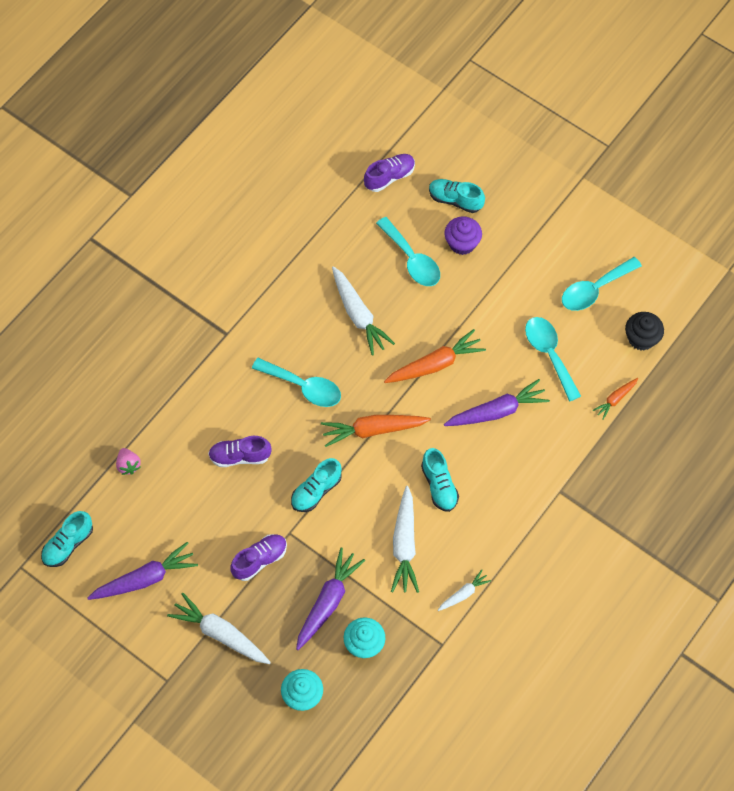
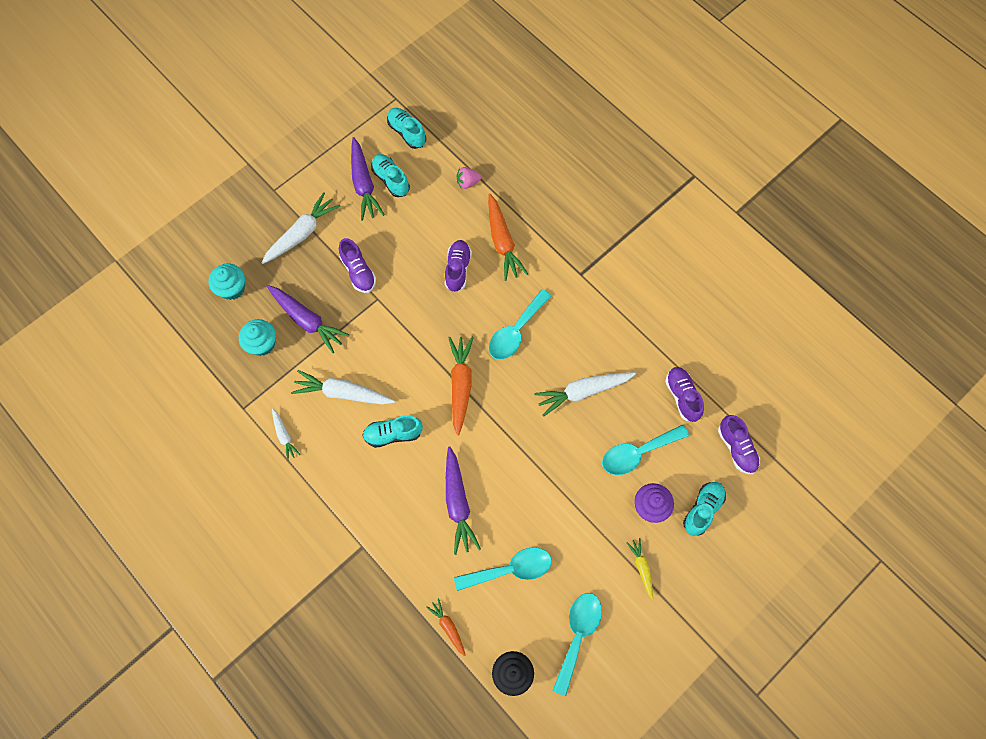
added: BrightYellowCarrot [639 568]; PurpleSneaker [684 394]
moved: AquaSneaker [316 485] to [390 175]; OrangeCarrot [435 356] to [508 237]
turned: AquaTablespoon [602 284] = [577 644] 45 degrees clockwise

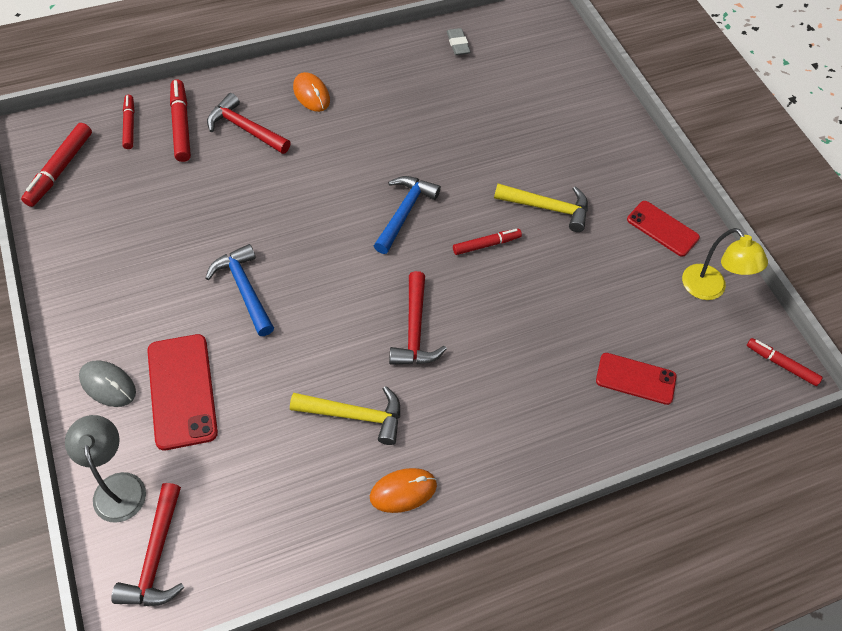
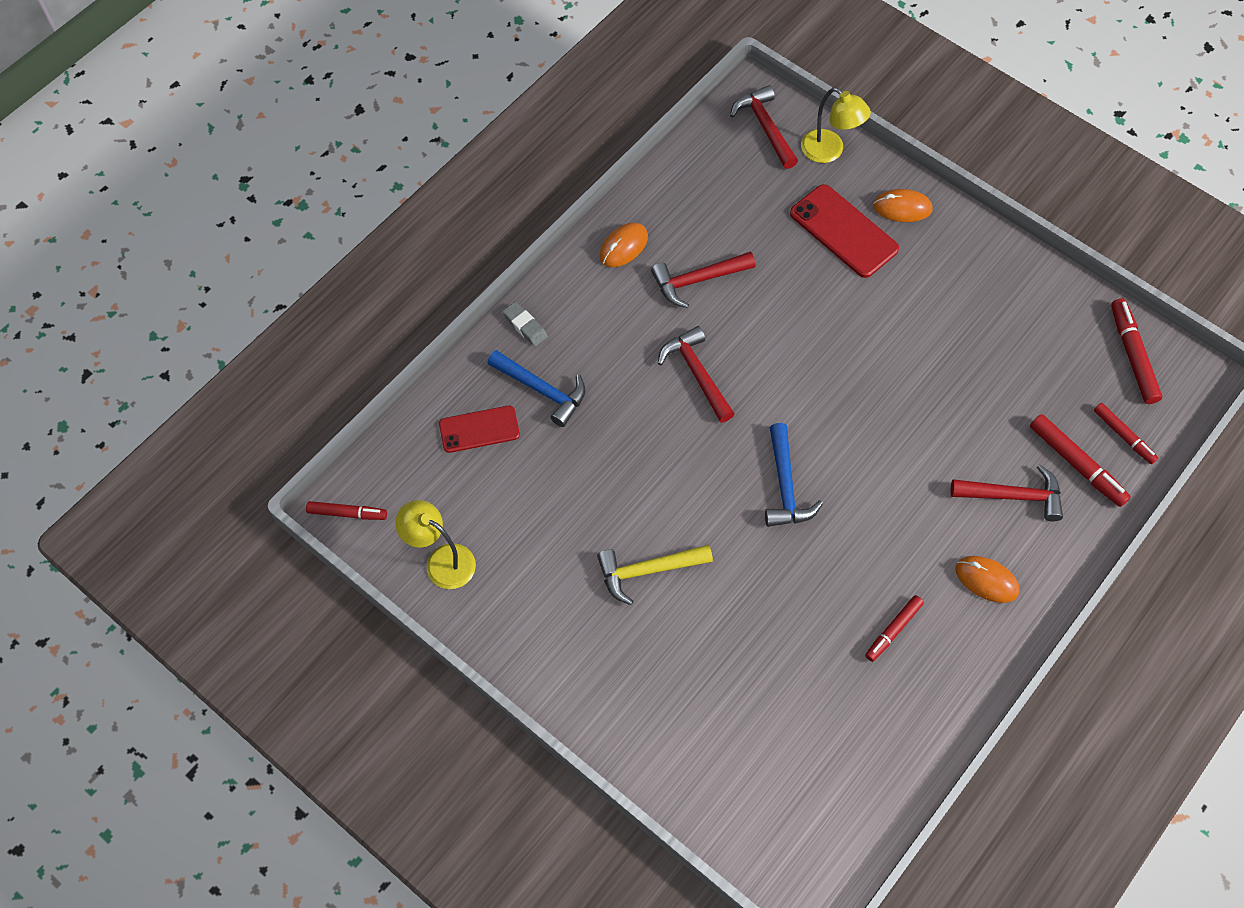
removed: ScarletMobilePhone [663 229]
moved: CobaltCarpenter'sHammer [240 290] to [536 388]; GreyPencilEraser [459 41] to [525 324]; ScarletMarker [487 242] to [894 628]
recoloured: BrightYellowCarpenter'sHammer [345 415] to ScarletCarpenter'sHammer [703 279]; GreyLamp [105 469] to BrightYellowLamp [836 125]; GreyPcMouse [107 383] to OrangePcMouse [903 205]

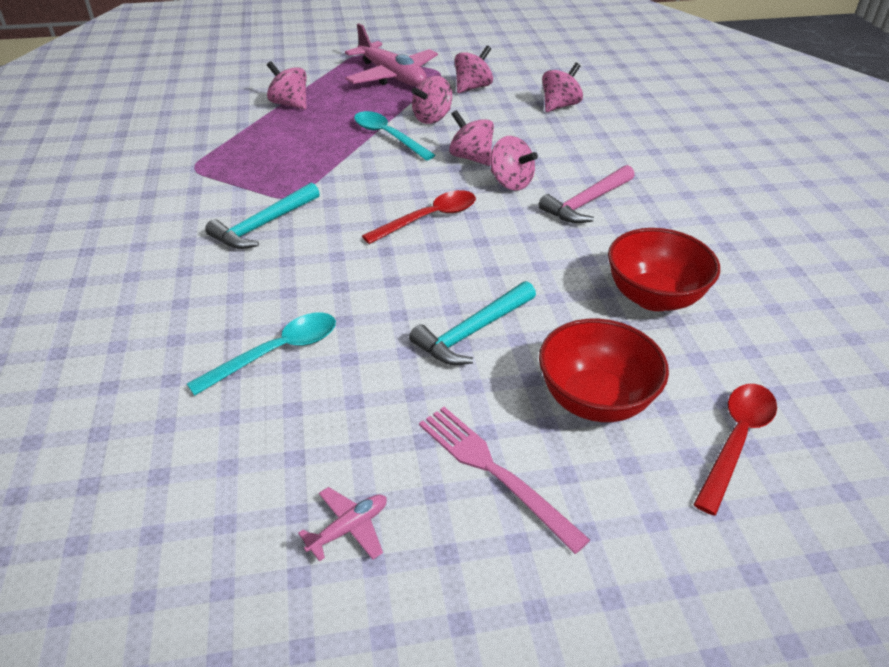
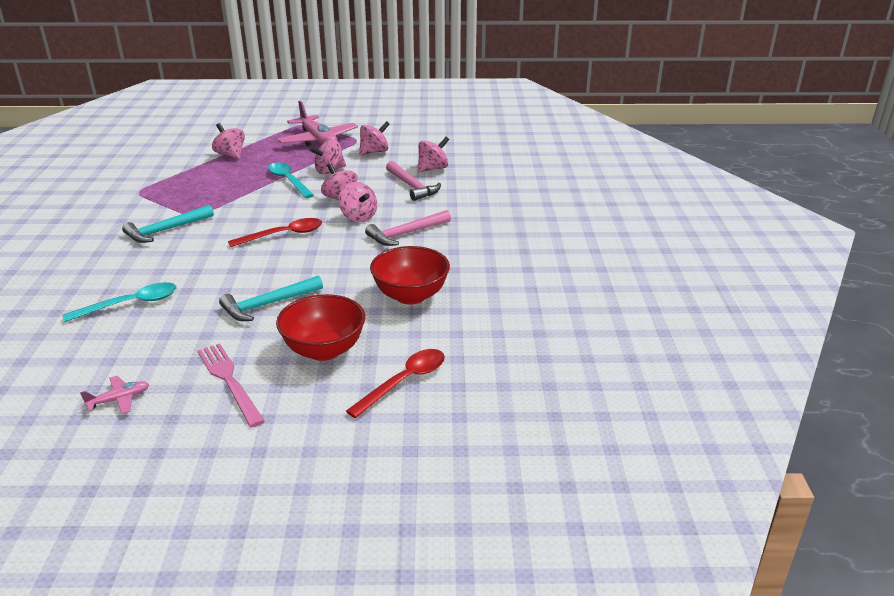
added: PinkCarpenter'sHammer [413 181]

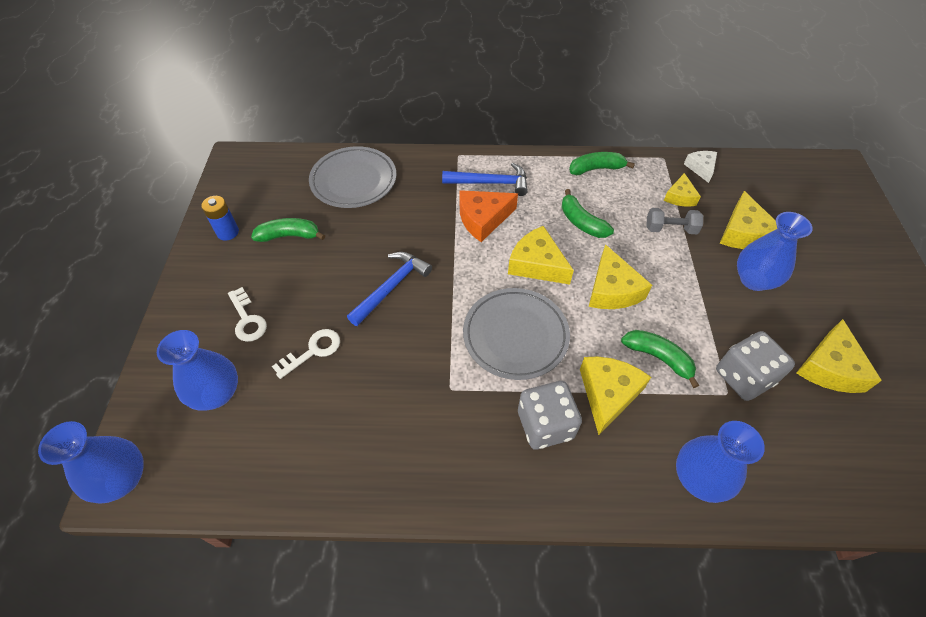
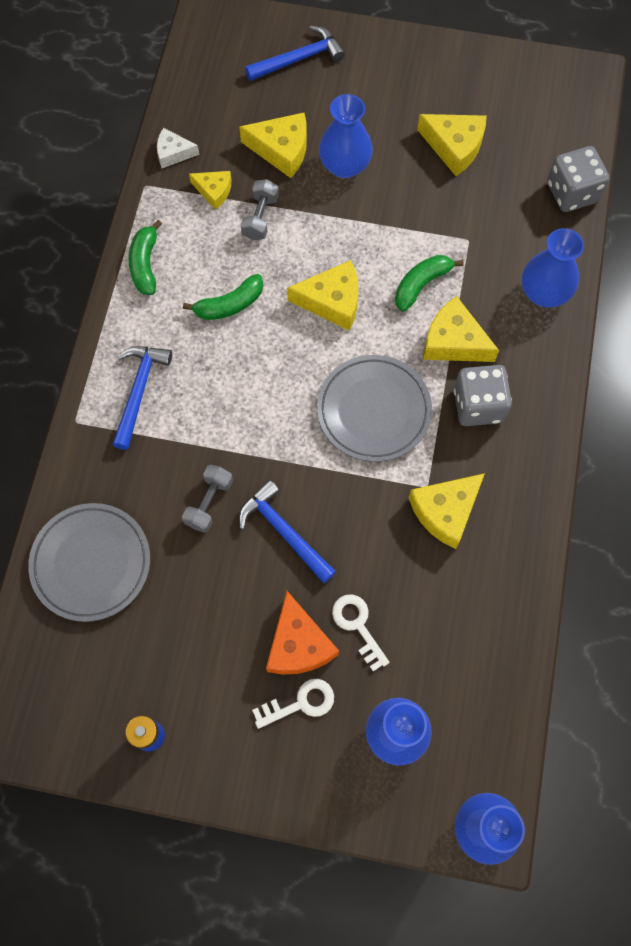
removed: EmeraldToyBanana [288 230]
added: GreyFreeWeight [207 499]; CobaltCarpenter'sHammer [295 53]
moved: OrangeCheese [488 216] to [302 633]; BrightYellowCheese [541 255] to [447 511]; GreyGameDie [755 366] to [578 179]

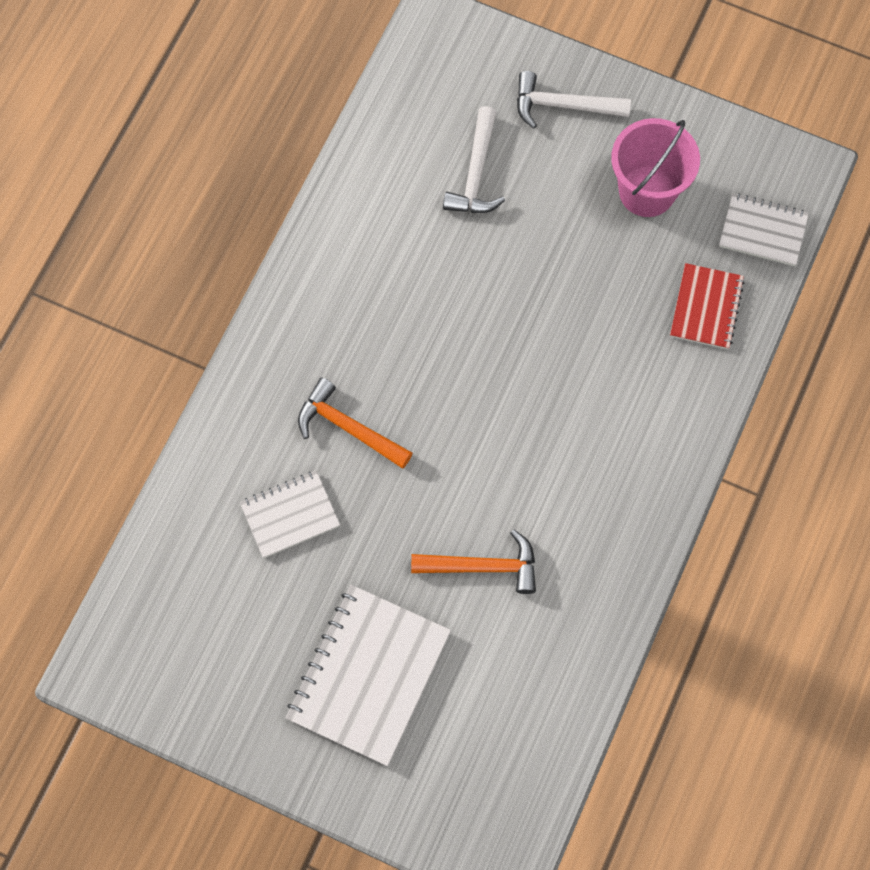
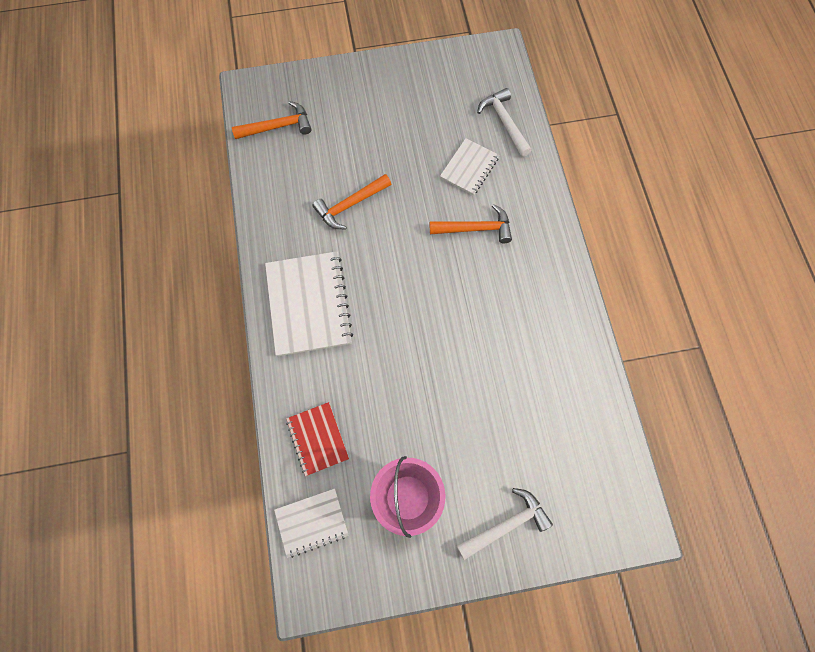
added: OrangeCarpenter'sHammer [271 120]
moved: PureWhiteNotebook [368 675] to [309 303]; PureWhiteCarpenter'sHammer [474 159] to [504 122]

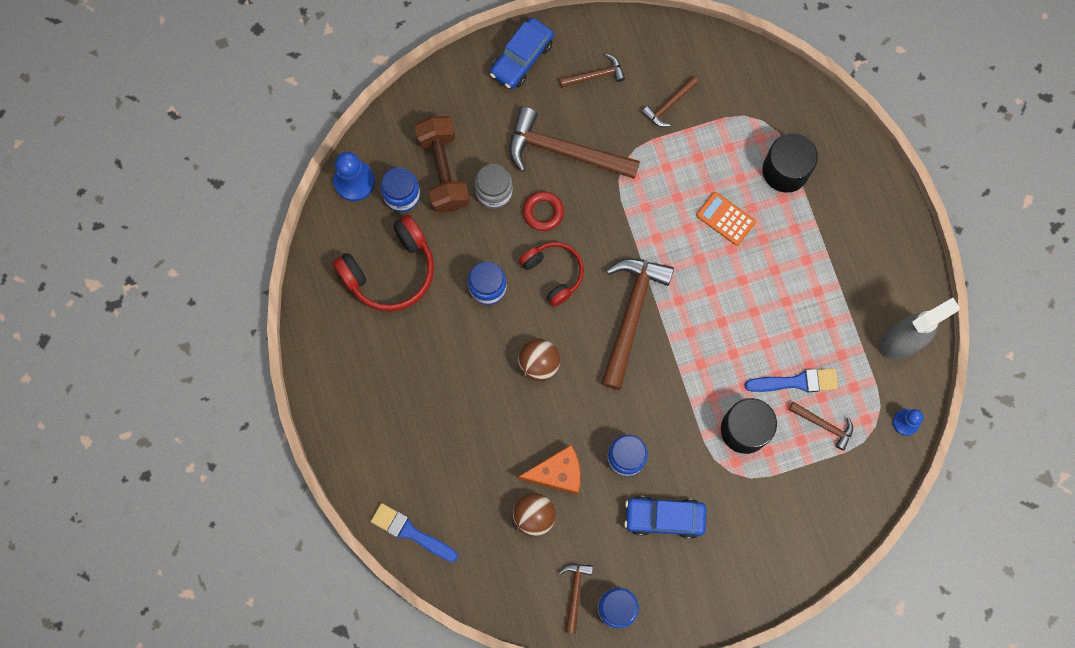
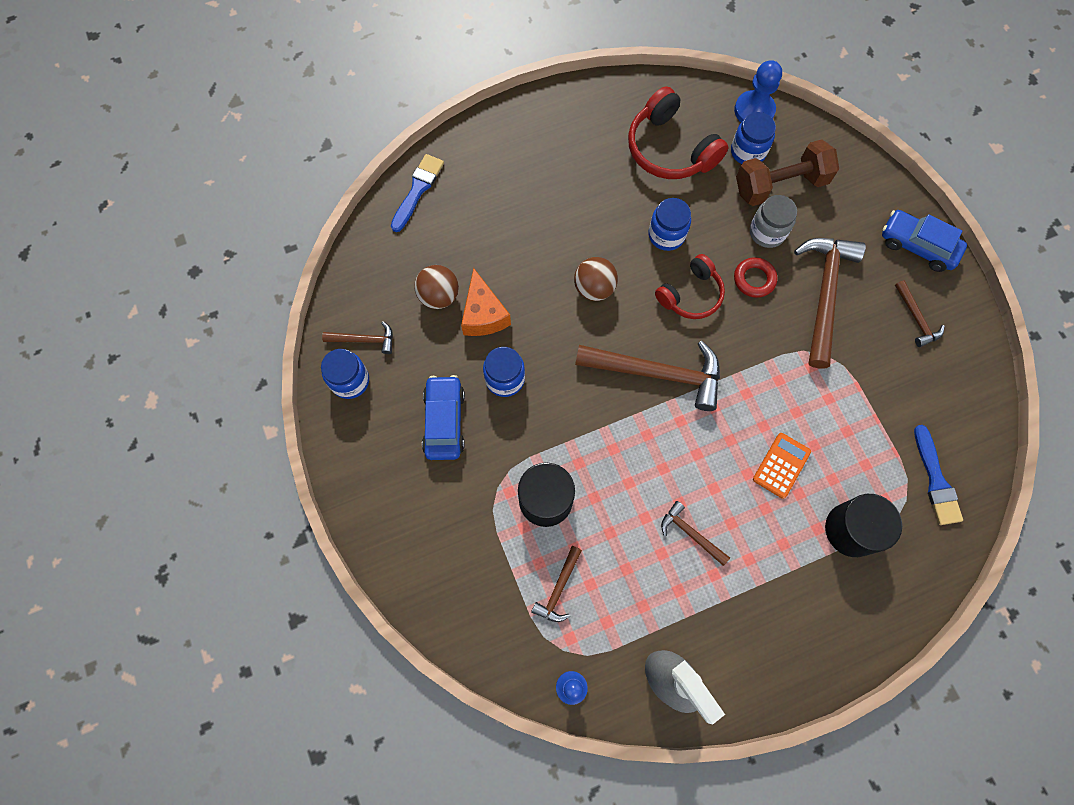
moved: BrownCarpenter'sHammer [670 101] to [695 533]; CobaltPaintBrush [791 380] to [938 475]

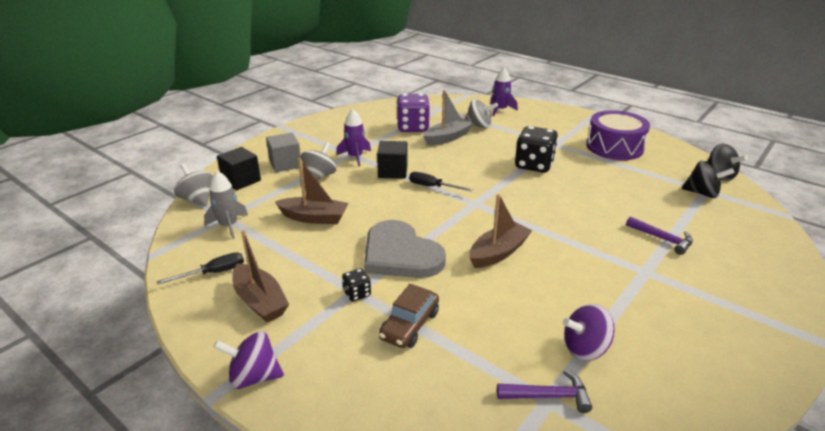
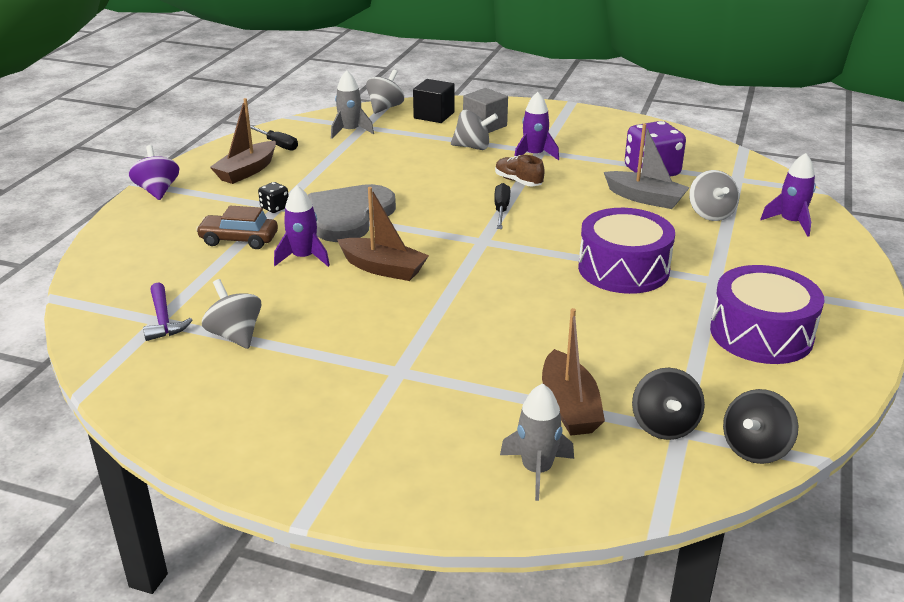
removed: PurpleCarpenter'sHammer [659 235]
added: PurpleToyRocket [302 226]; GreyToyRocket [537 442]
moved: BrownBoat [312 191] to [573 372]
replaced: BlackSolidCube [392 160] to BrownSneaker [520 170]; BlackGameDie [536 149] to PurpleDrum [626 251]
recoloured: PurpleToyTop [589 332] to GreyToyTop [231 314]

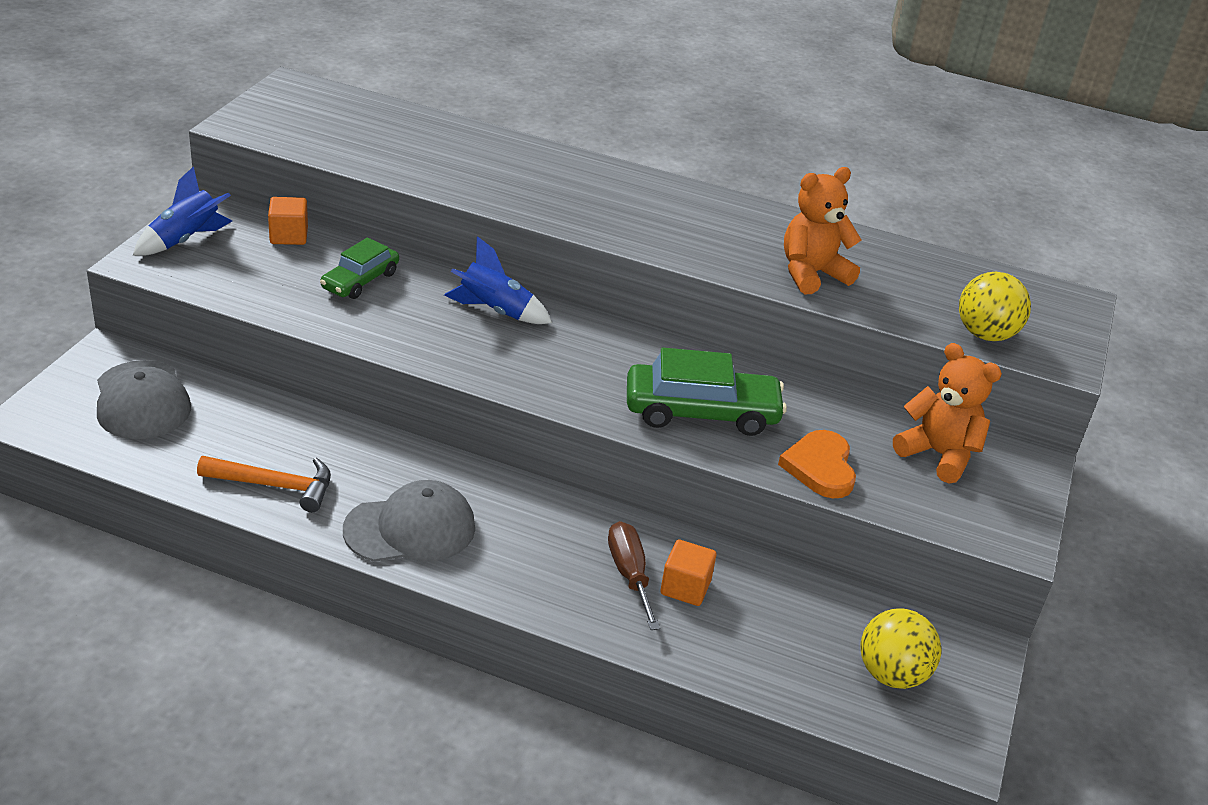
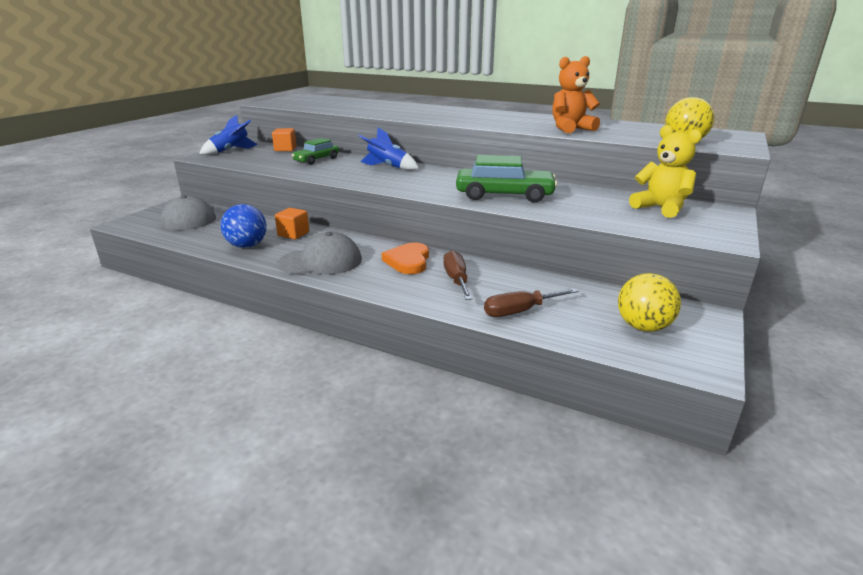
added: BrownHandScrewdriver [531 302]
moved: OrangeSolidCube [688 572] to [292 223]; OrangeHeart [817 464] to [405 258]
replaced: OrangeCarpenter'sHammer [264 484] to CobaltBall [244 226]
recoloured: OrangeTeddy [947 413] to BrightYellowTeddy [665 171]

